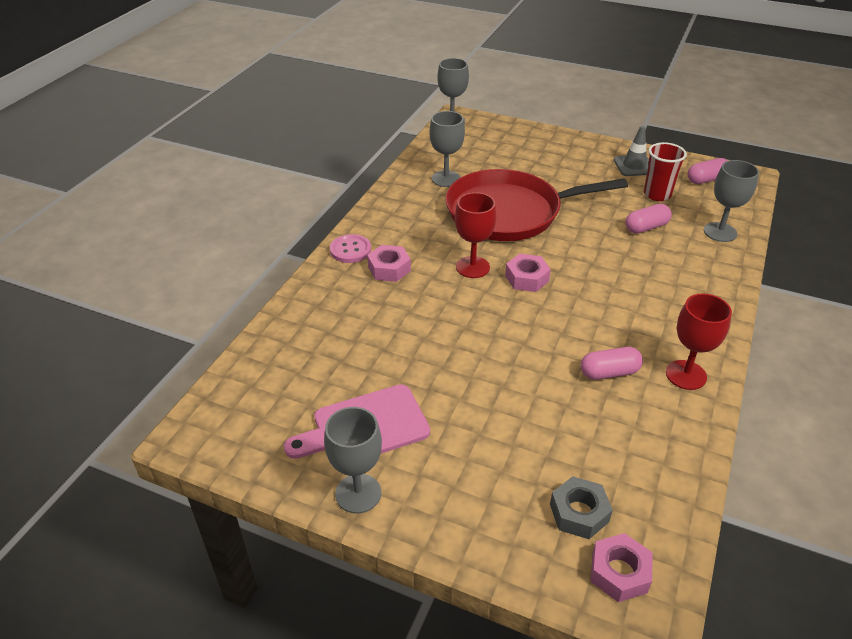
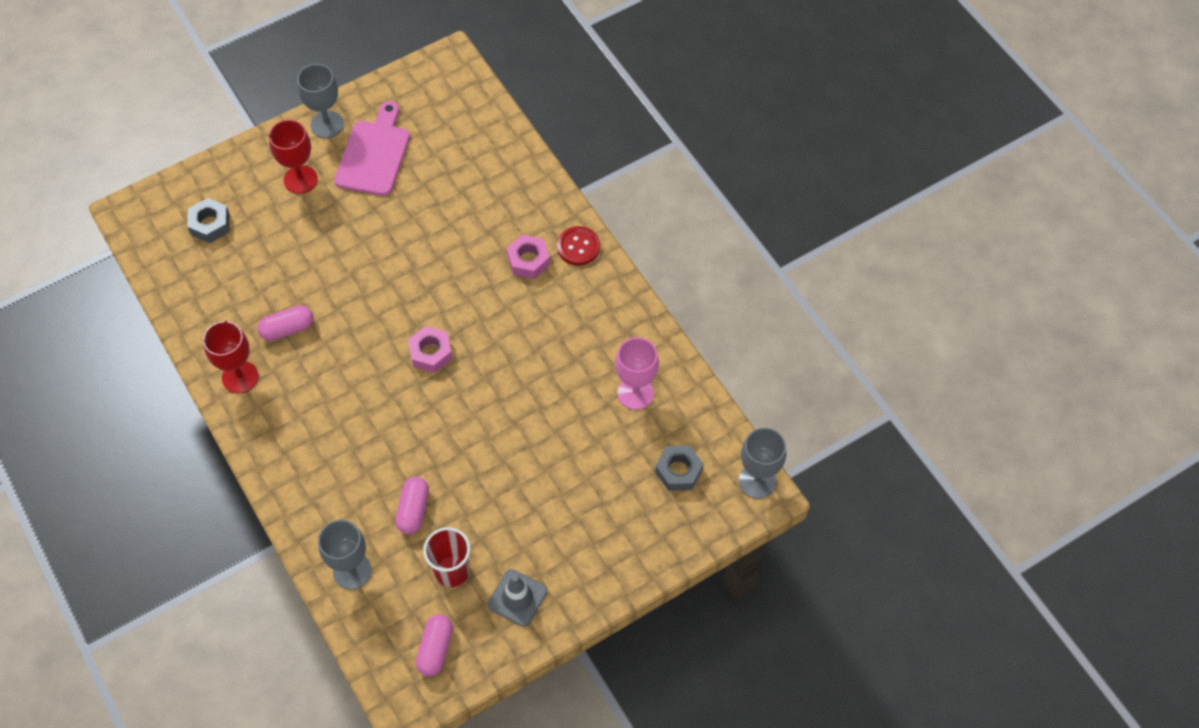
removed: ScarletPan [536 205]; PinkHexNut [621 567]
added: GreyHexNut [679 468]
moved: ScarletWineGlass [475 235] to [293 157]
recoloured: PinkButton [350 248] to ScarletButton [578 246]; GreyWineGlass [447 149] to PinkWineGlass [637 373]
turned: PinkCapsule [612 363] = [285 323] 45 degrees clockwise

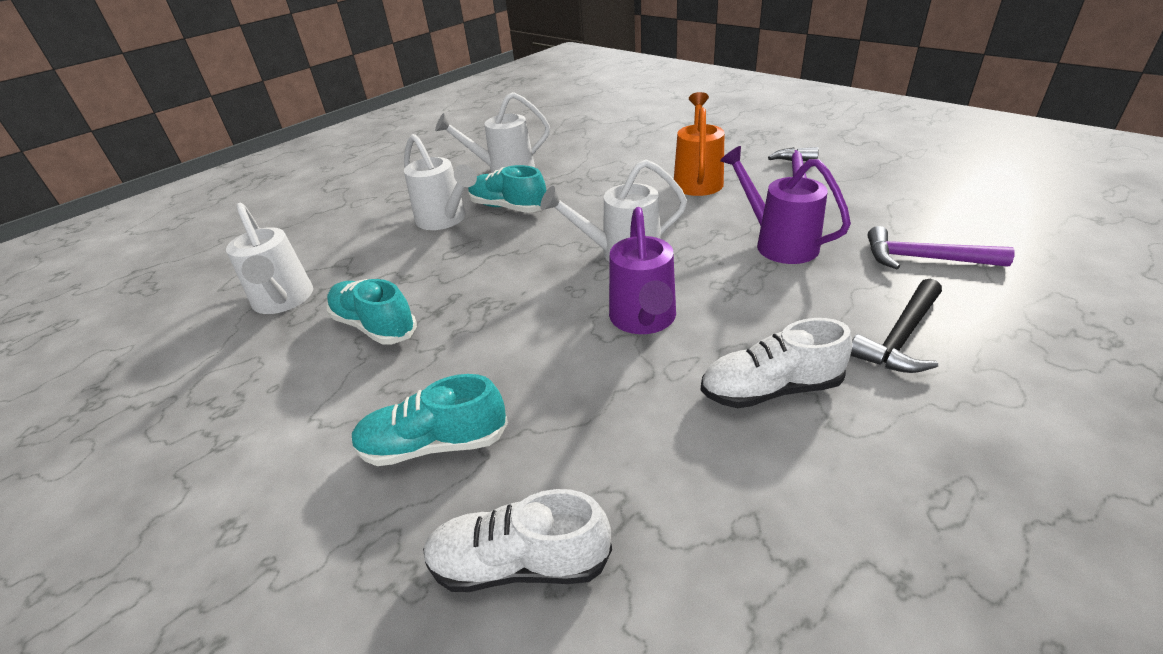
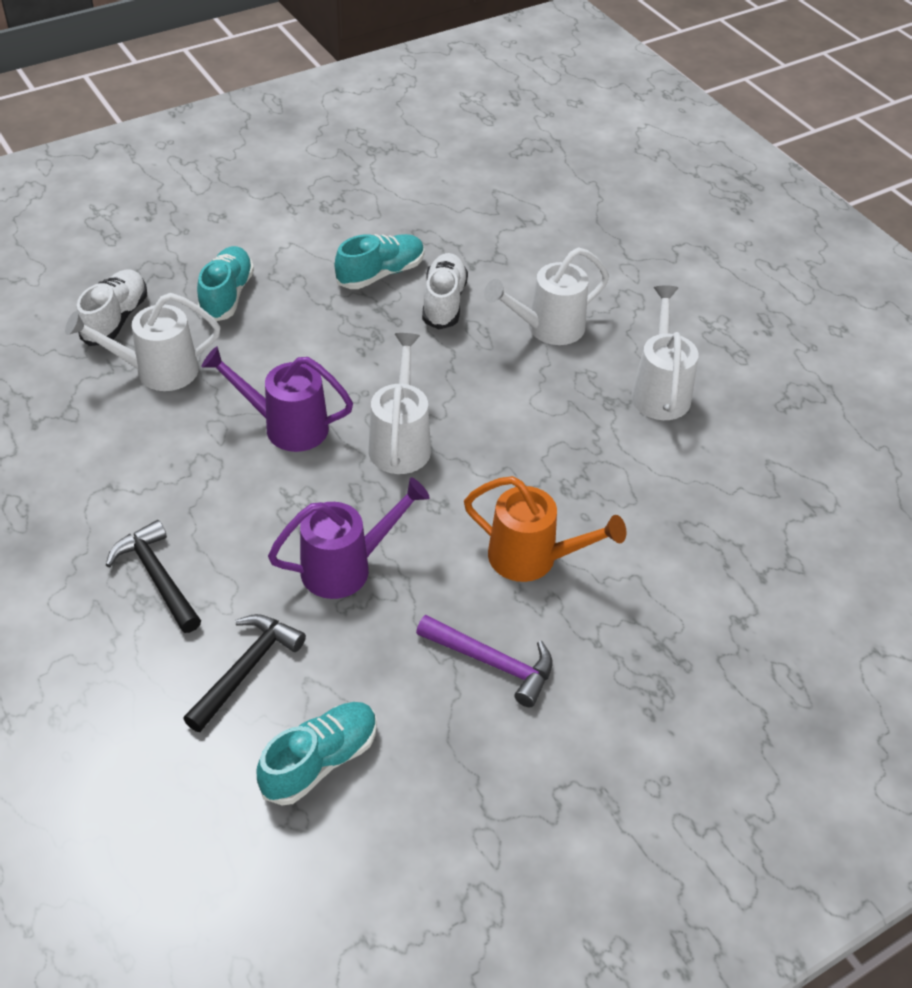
moved: PureWhiteWateringPot [269 258] to [142 342]; AquaSneaker [507 189] to [317 753]; PureWhiteSneaker [776 363] to [445 291]
recoloured: PurpleCarpenter'sHammer [941 247] to BlackCarpenter'sHammer [244 673]

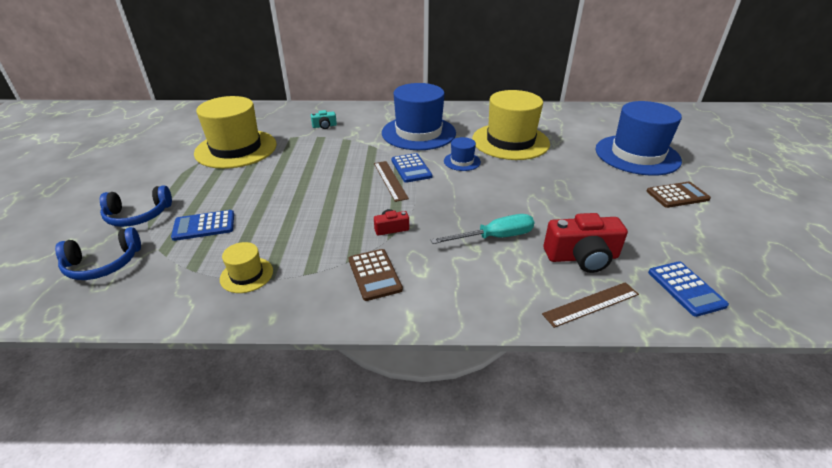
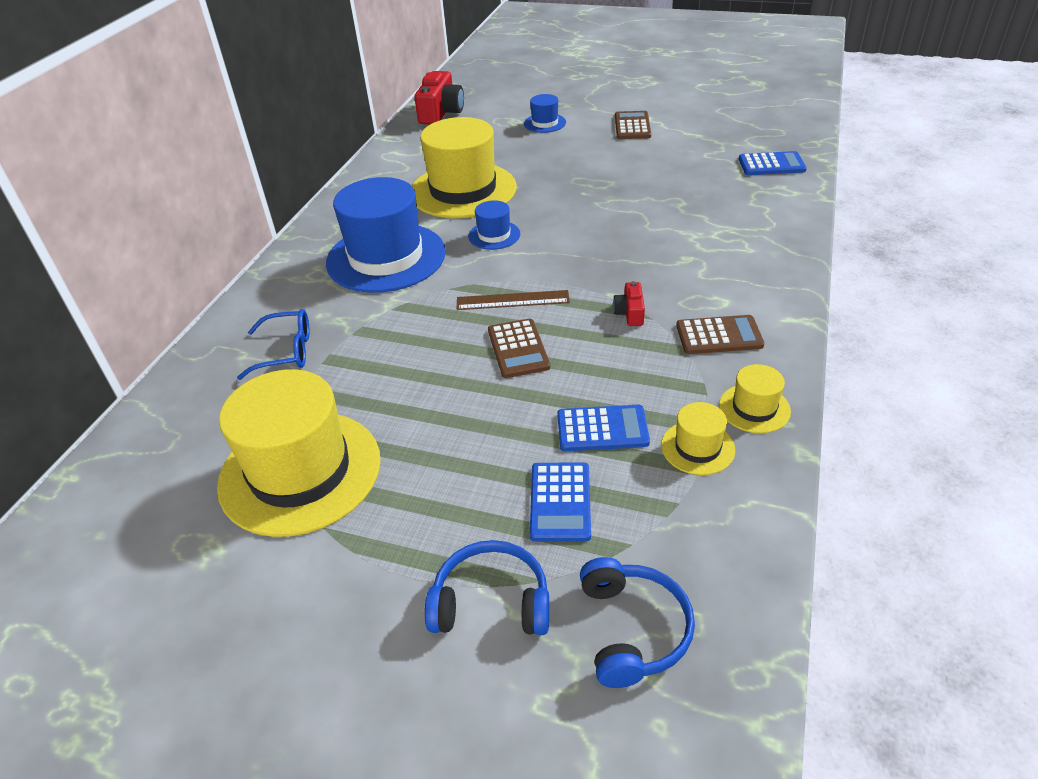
removed: AquaHandScrewdriver [482 229]; BrownMeasuringStick [590 305]
added: BrownPocketCalculator [519 348]; BrightYellowTallHat [755 398]
moved: ScarletCompactCamera [586 243] to [439 97]; CobaltPocketCalculator [411 168] to [603 428]
replaced: AquaCompactCamera [324 119] to CobaltGlasses [273 344]
turned: CobaltHeadphones [136 206] = [487 587] 90 degrees counterclockwise
resized: CobaltTallHat [638 138] = [545 113] x0.45

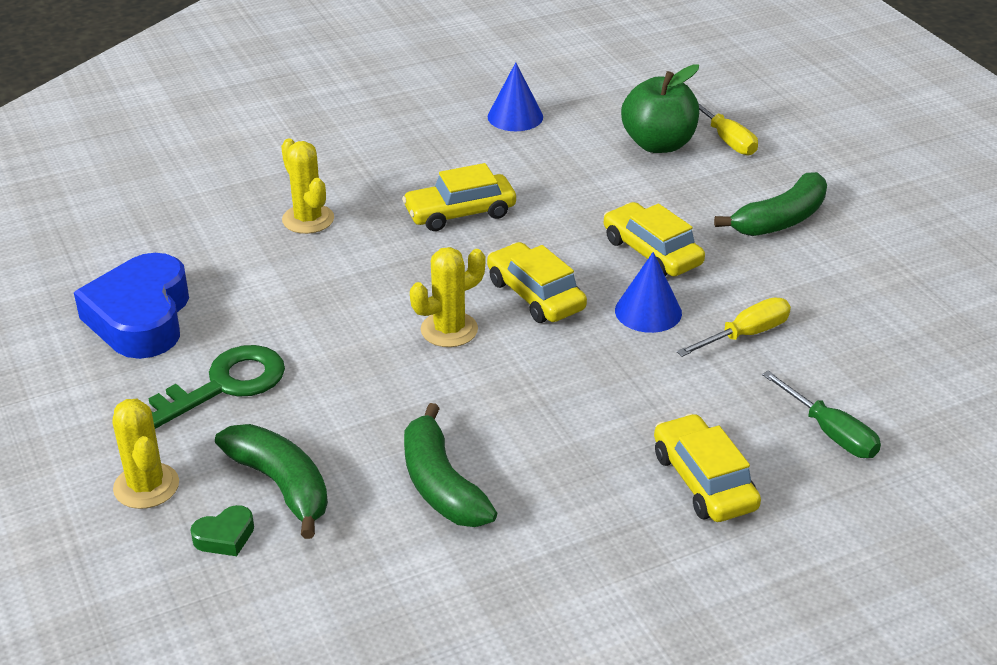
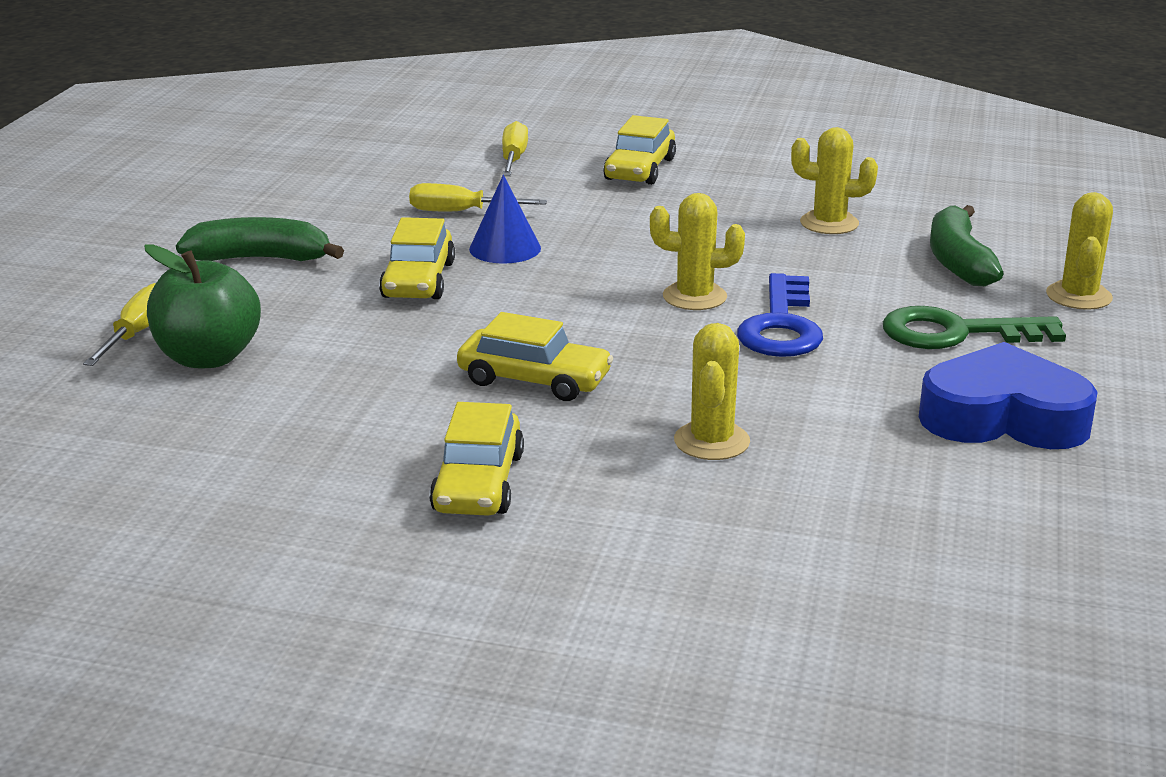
removed: EmeraldHeart [222 530]; CobaltCone [515 96]
added: CobaltLatchkey [780 315]
moved: BrightYellowAutomobile [537 282] to [476 459]
replaced: EmeraldToyBanana [450 465] to BrightYellowPricklyPlant [834 180]
recoloured: EmeraldHandScrewdriver [821 414] to BrightYellowHandScrewdriver [515 148]
turned: CobaltHeart [131 306] = [1008 395] 120 degrees counterclockwise

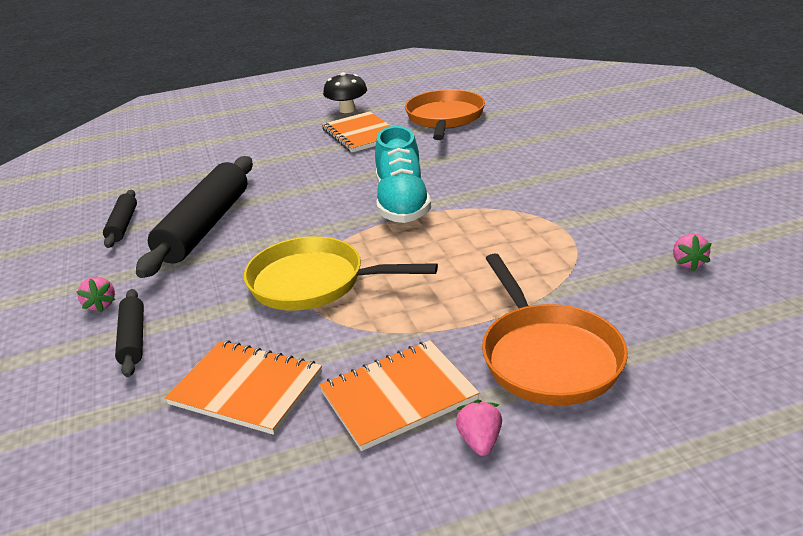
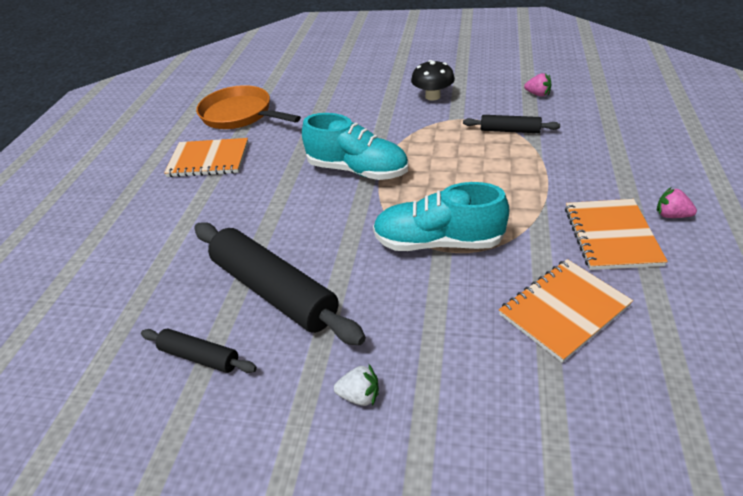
removed: OrangePan [555 329]
moved: BlackFungus [345 92] to [433 80]; BlackDoughRoller [129 333] to [511 124]
replaced: BrightYellowPan [341 273] to AquaSneaker [441 216]
recoloured: PinkToyStrawberry [96 295] to PureWhiteToyStrawberry [356 385]

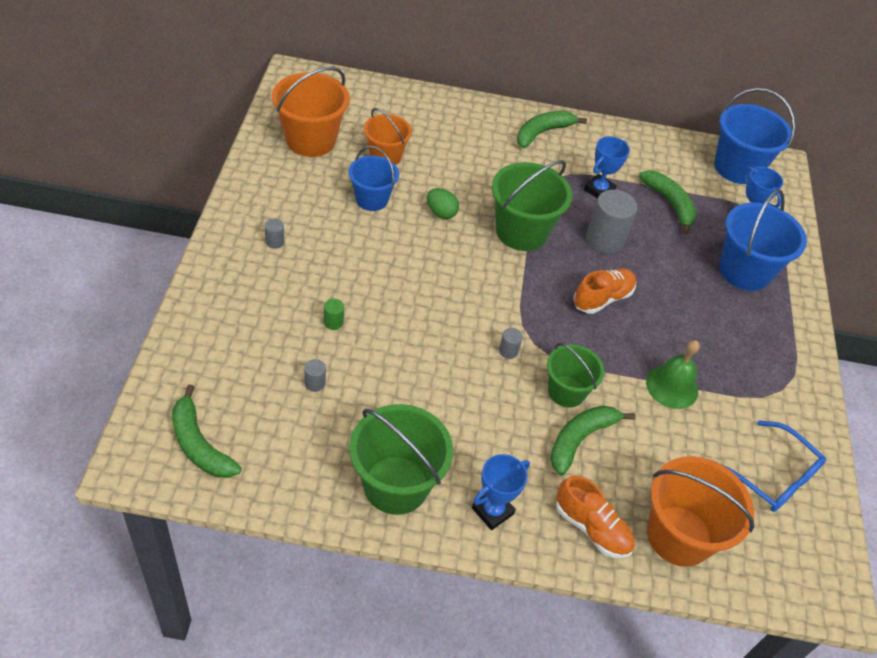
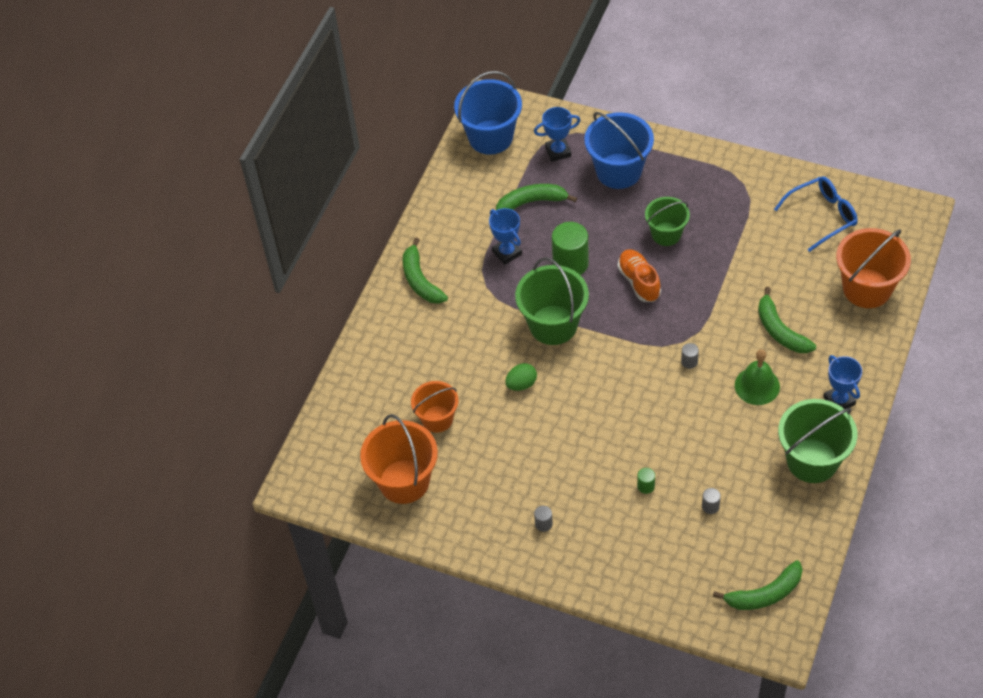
removed: CobaltSandBucket [374 178]; OrangeSneaker [595 516]
moved: EmeraldSandBucket [576 375] to [667 221]; EmeraldBell [673 374] to [757 377]
recoloured: GreySolidCylinder [612 221] to EmeraldSolidCylinder [570 248]

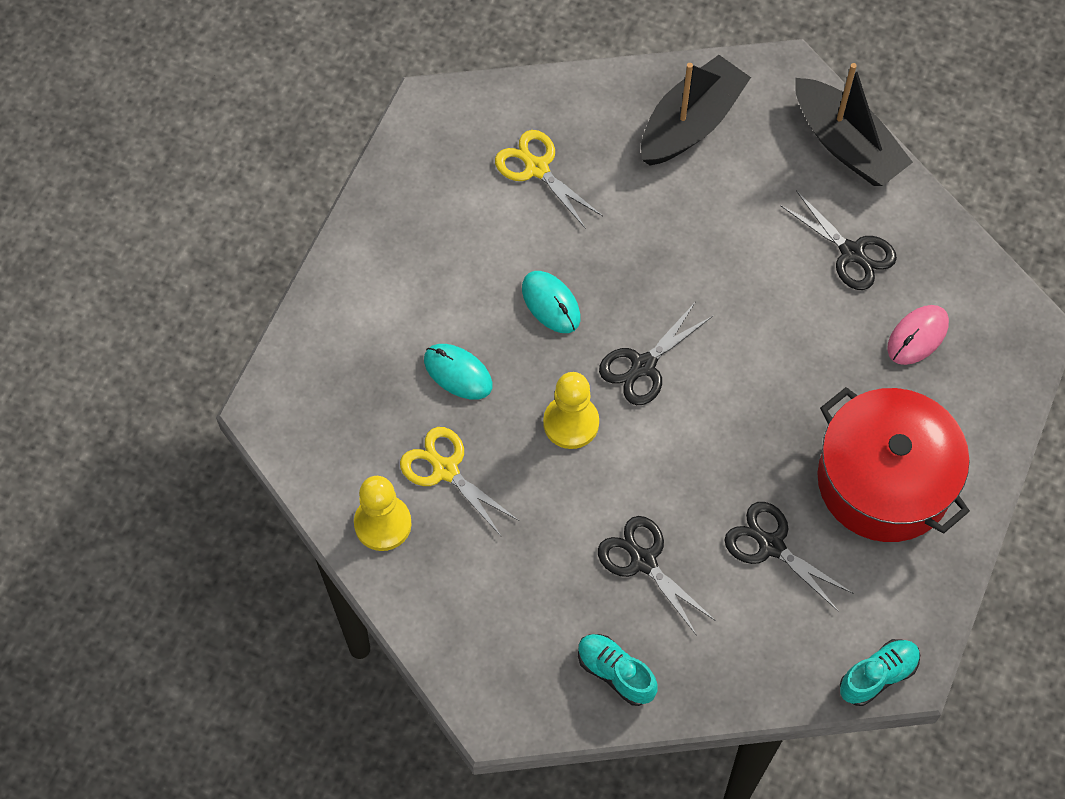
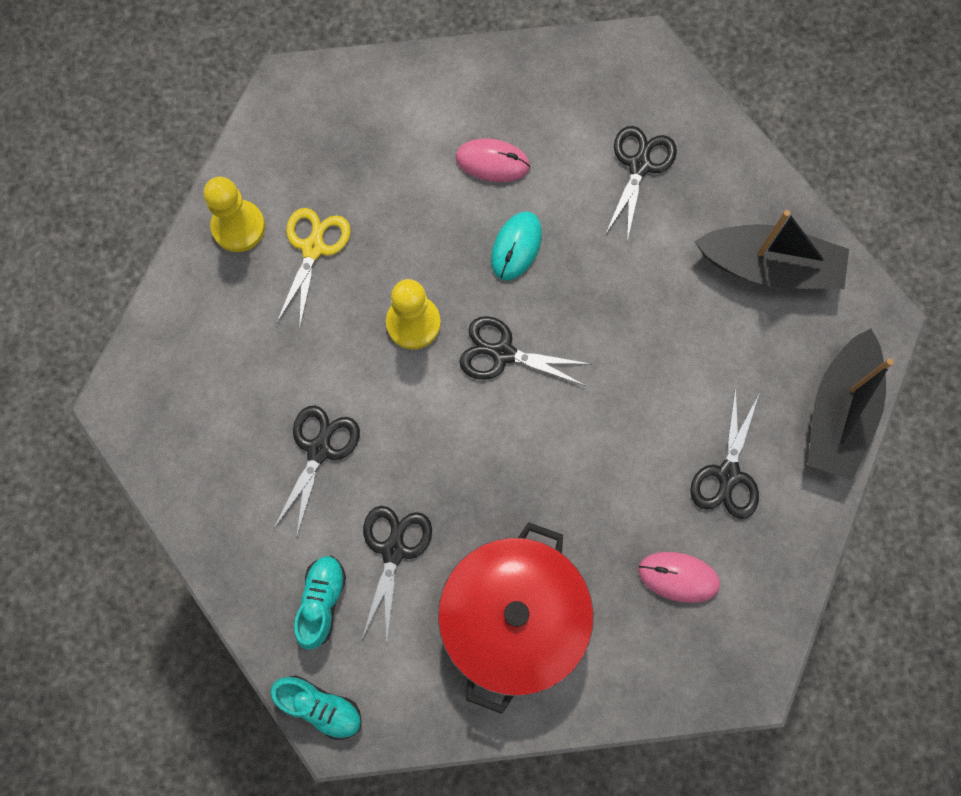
removed: AquaPcMouse [458 372]
added: PinkPcMouse [493 160]
moved: AquaSneaker [618 670] to [320 603]
recoloured: BrightYellowShears [549 179] to BlackShears [641 183]

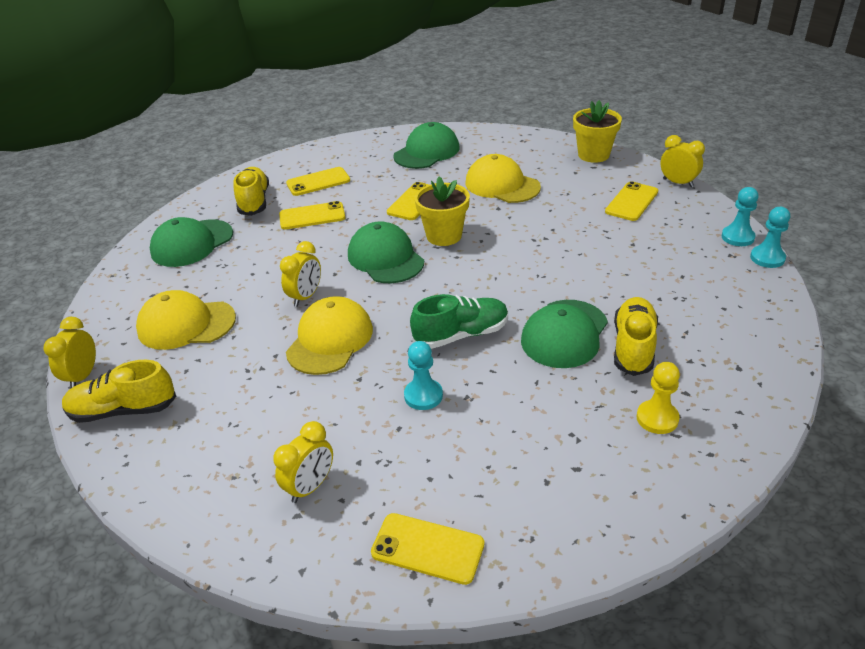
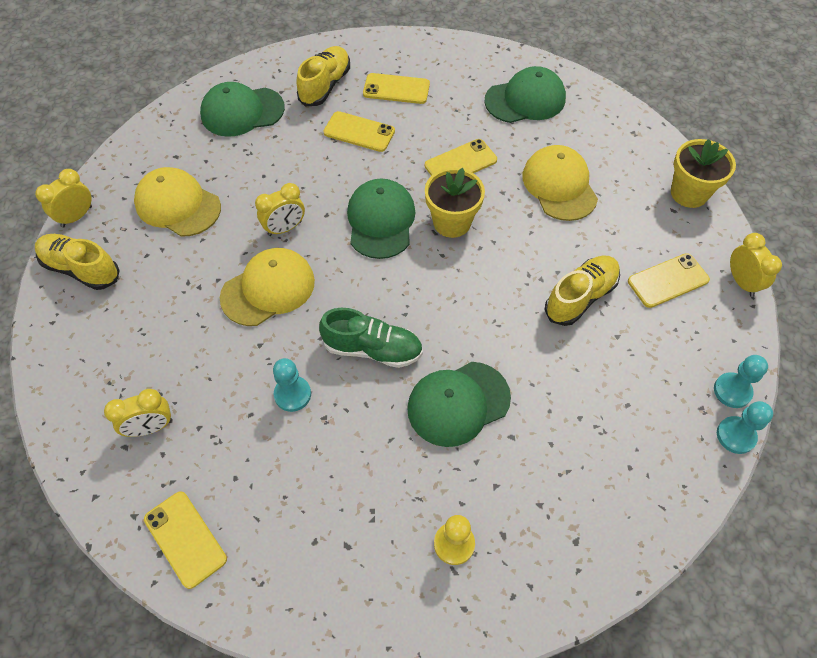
moved: BrightYellowSneaker [636 336] to [582 290]

